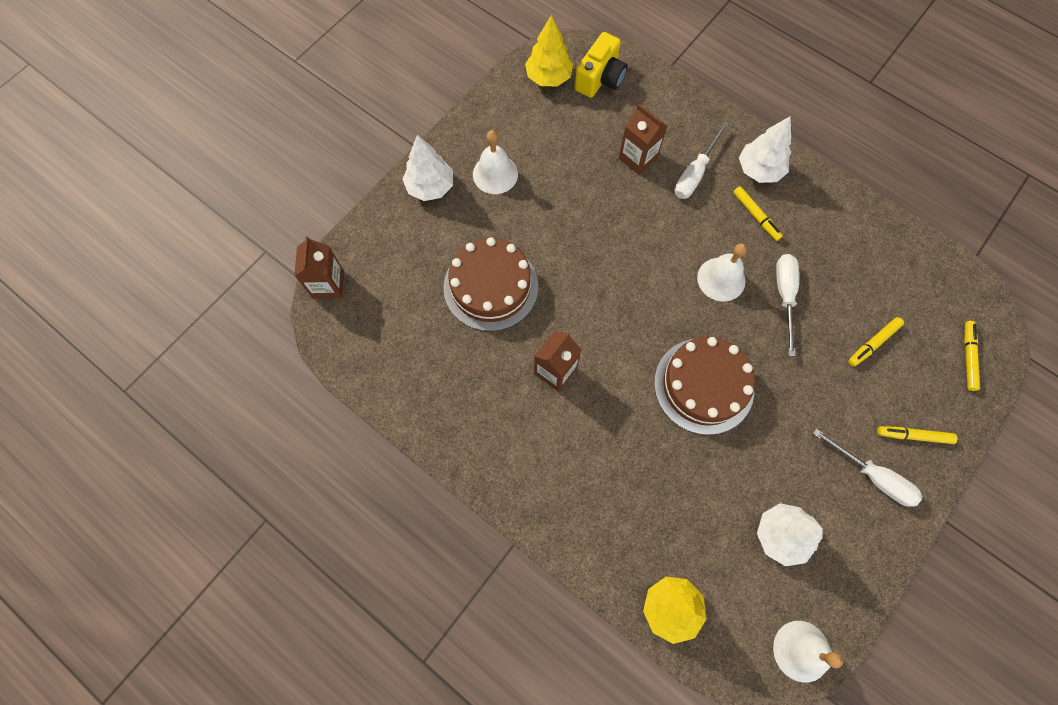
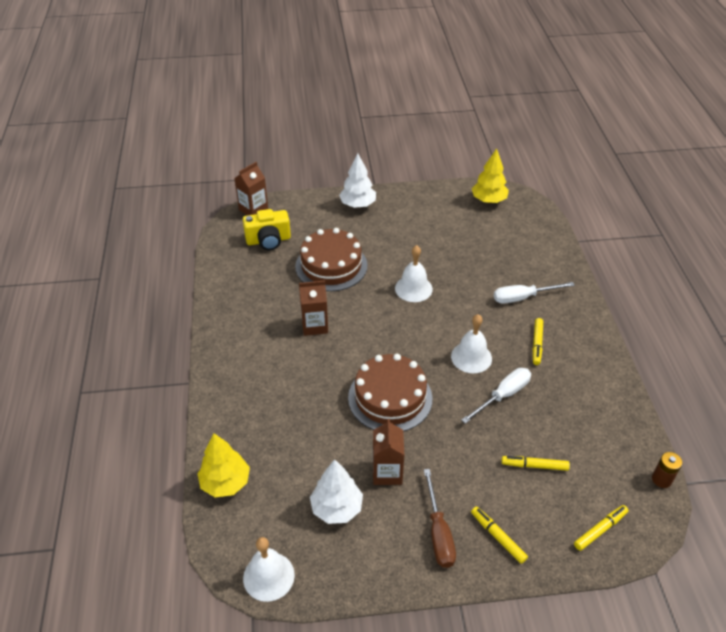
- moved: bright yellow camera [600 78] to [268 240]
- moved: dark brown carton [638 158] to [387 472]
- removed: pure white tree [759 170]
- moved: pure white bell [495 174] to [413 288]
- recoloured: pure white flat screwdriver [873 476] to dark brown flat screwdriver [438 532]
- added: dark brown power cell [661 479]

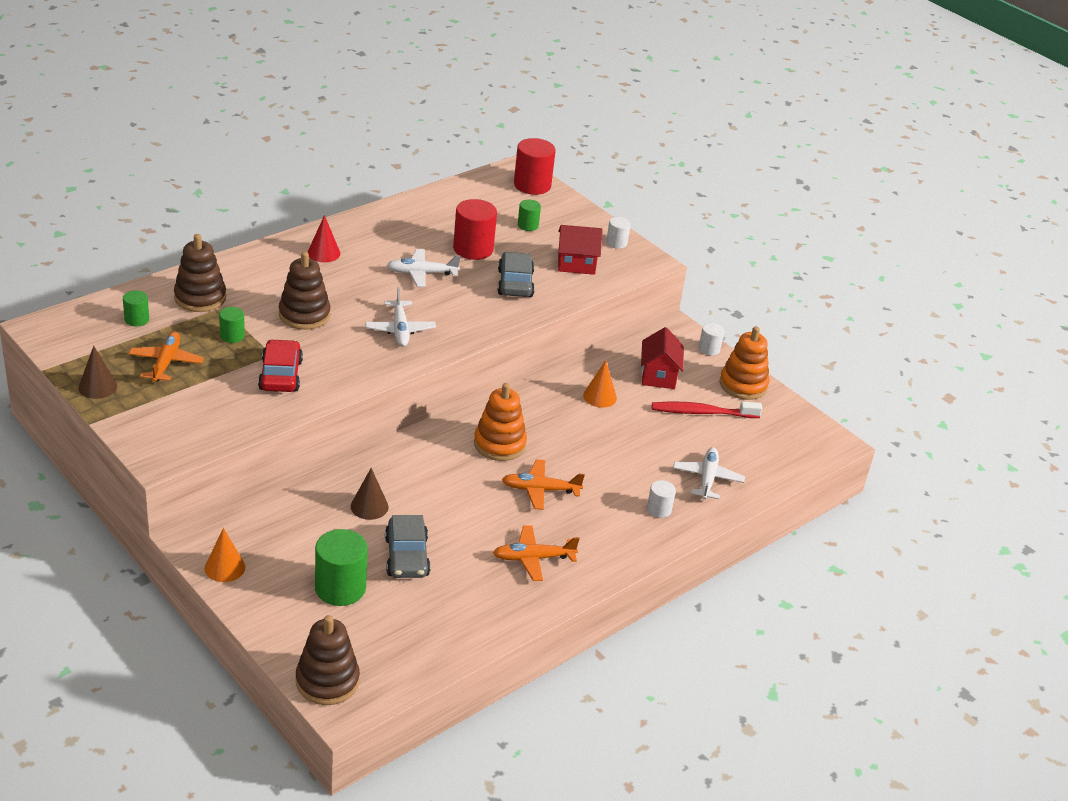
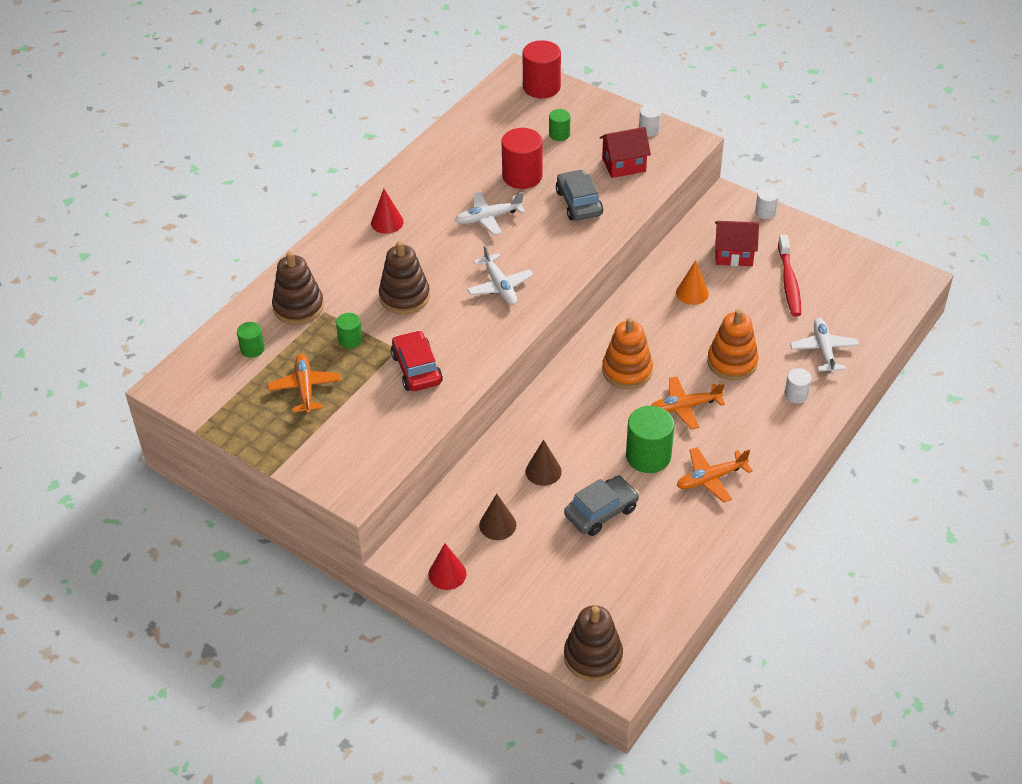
- moved: orange stacking rings [743 385] to [732 362]
- turned: red toy house [658 376] = [733 254] 75 degrees counterclockwise
- moved: dark brown solid cone [97 387] to [497 525]
- turned: red tooth brush [702 412] = [789 282] 75 degrees counterclockwise
- turned: grey toy car [407 557] = [601 512] 105 degrees counterclockwise
- recoloured: orange solid cone [225 567] to red solid cone [447 574]
- moved: leaf-green cylinder shape [340 588] to [648 456]

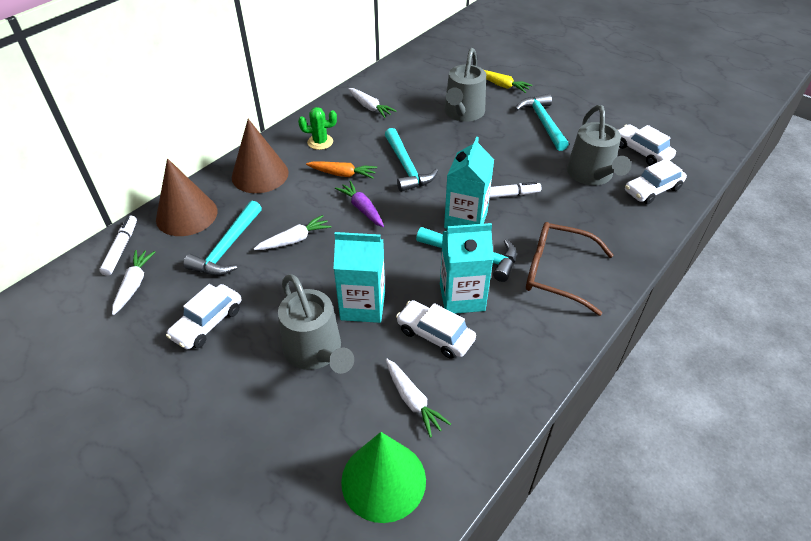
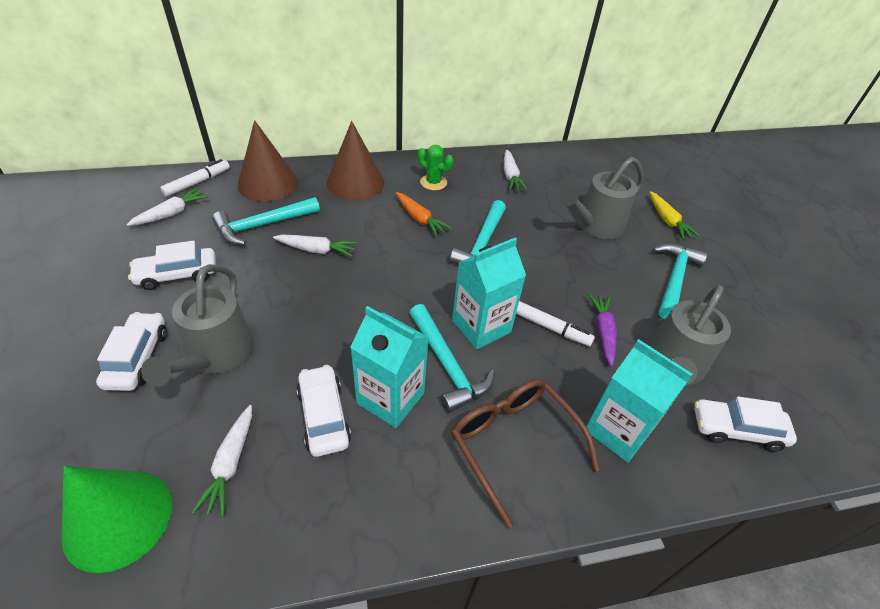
- moved: pure white toy car [642 151] to [137 358]
- moved: violet carrot [362 209] to [603 332]
- moved: turquoise carton [363 305] to [618 430]

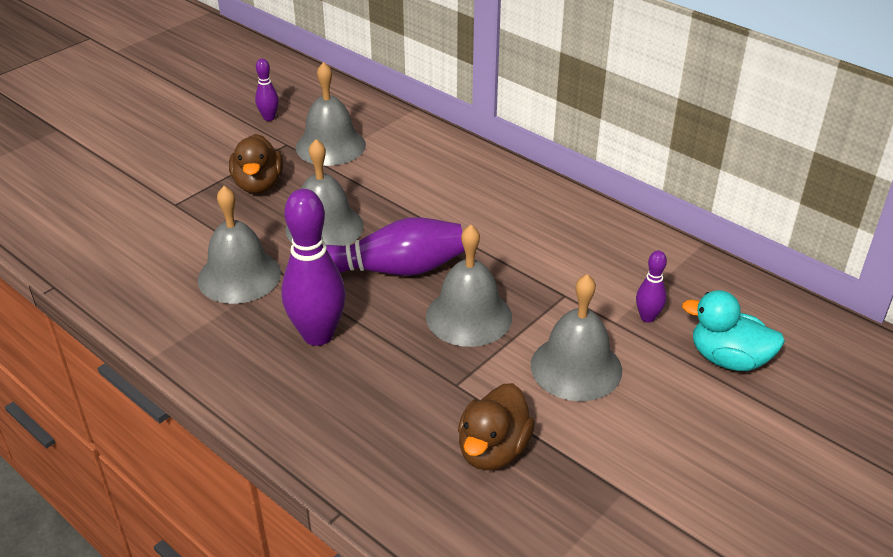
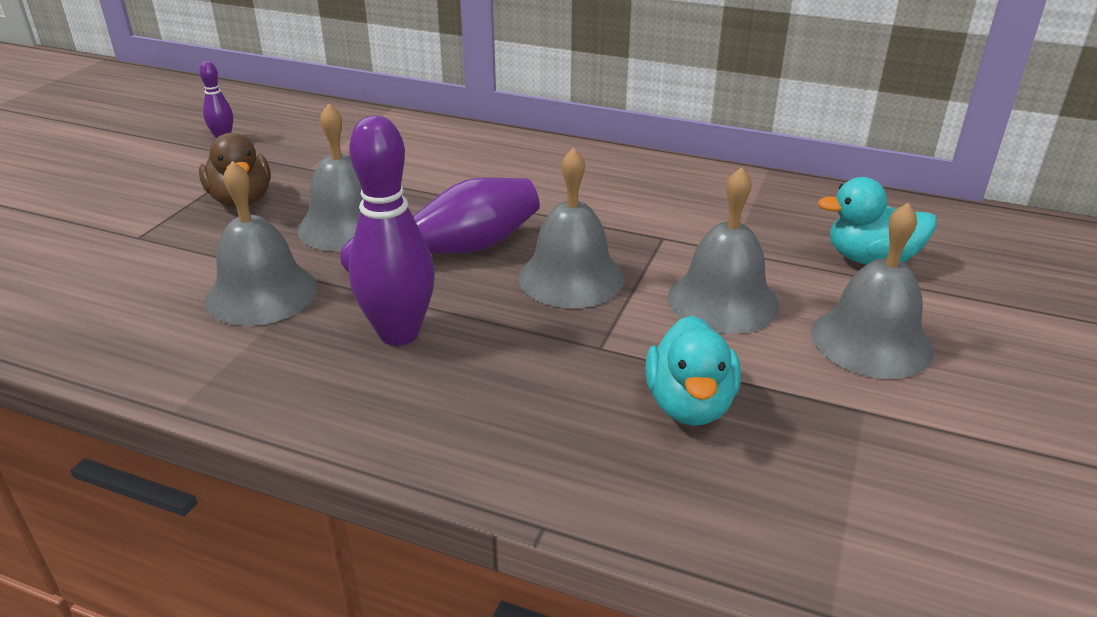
- moved: grey bell [330 146] to [871 341]
- removed: violet bowling pin [647 317]
- recoloured: dark brown duck [493 450] to turquoise duck [689 405]

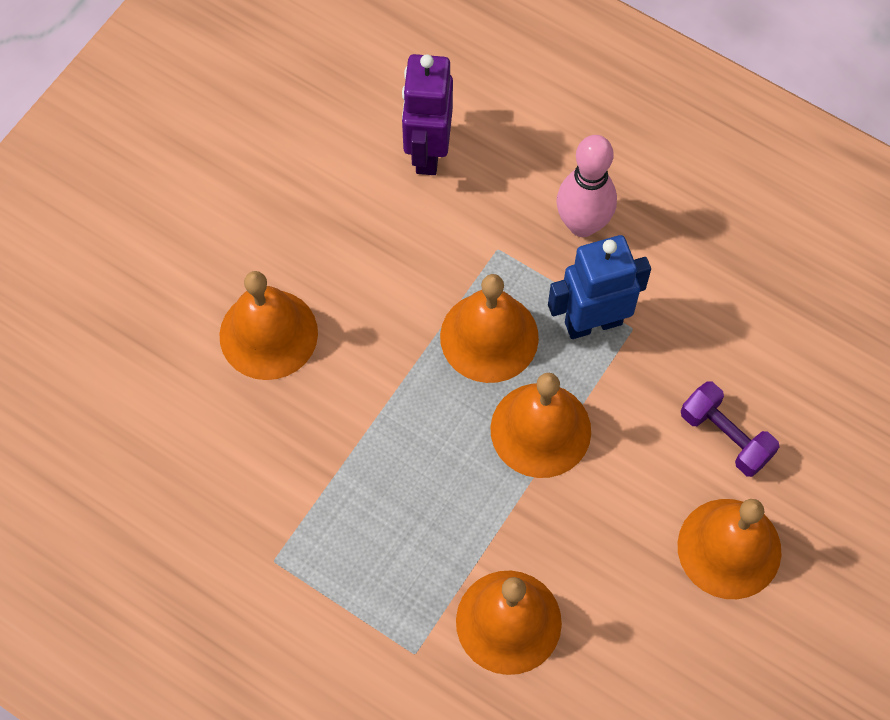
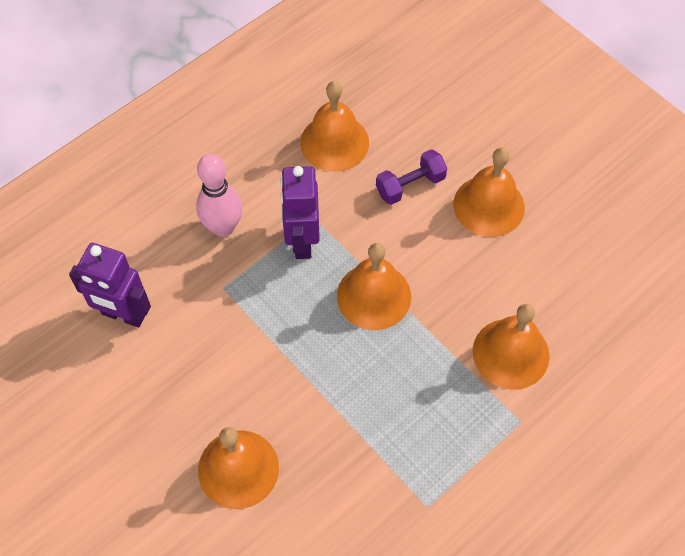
- recoloured: royal blue robot [593 322] to violet robot [302 241]
- moved: orange bell [489 337] to [334 142]

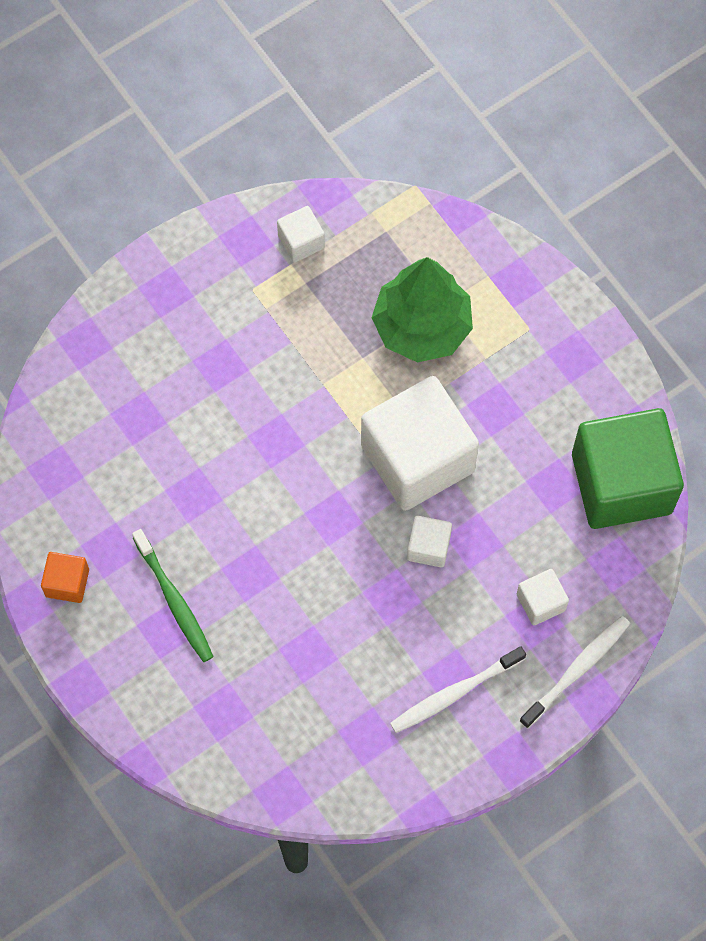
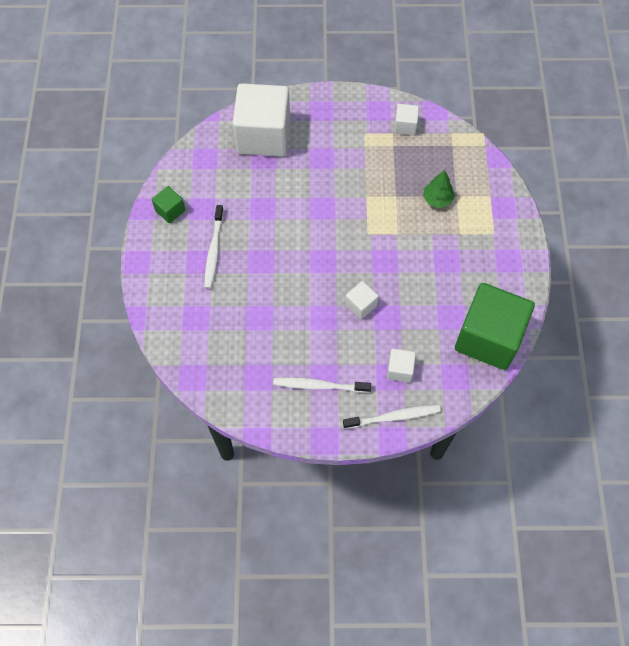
- resized: leaf-green tree [422 327] = [437 199] x0.51
- moved: pure white solid cube [417 458] to [263 136]
- recoloured: leaf-green tooth brush [175 601] to pure white tooth brush [214 251]
- recoloured: orange solid cube [67 582] to leaf-green solid cube [170 210]

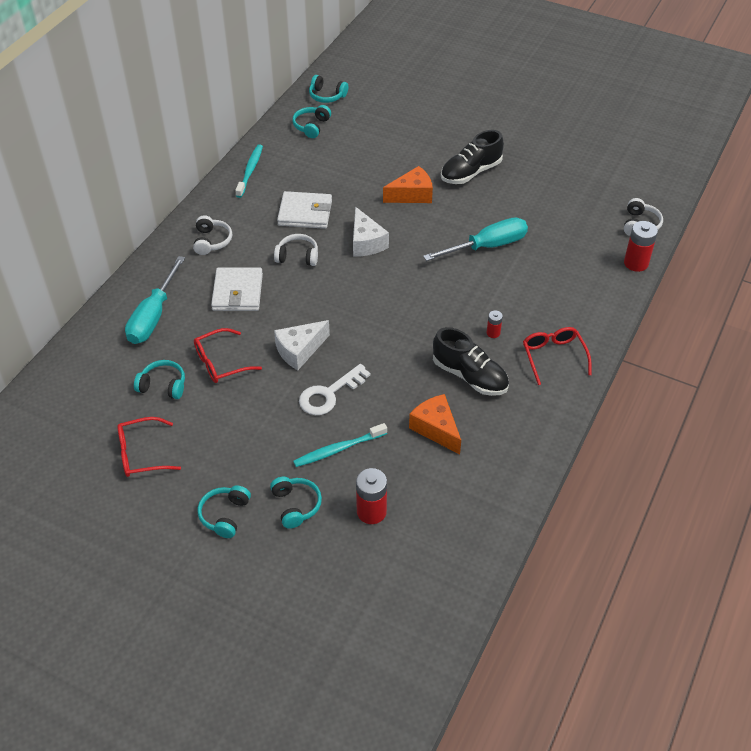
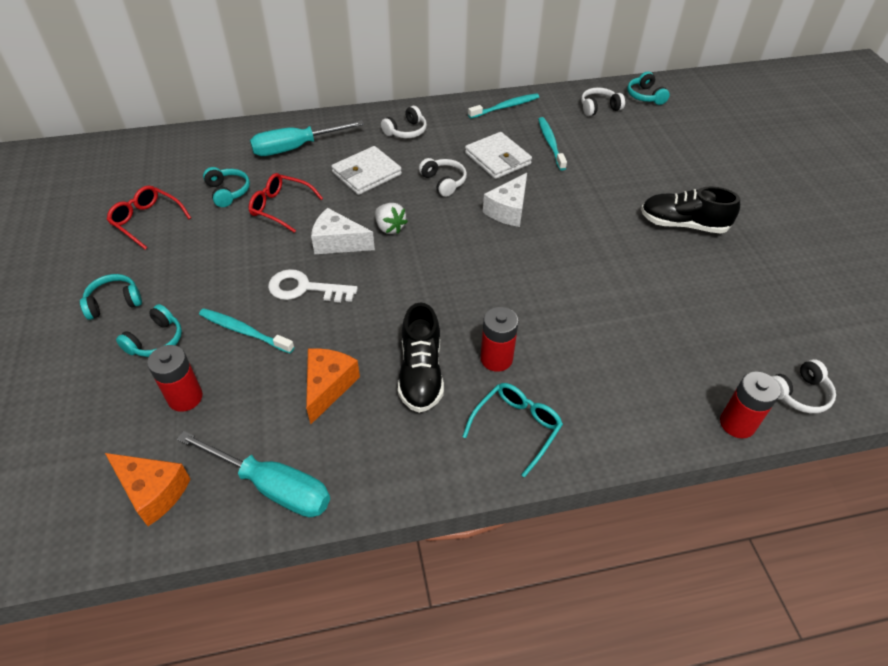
- recoloured: turquoise over-ear headphones [311 126] to pure white over-ear headphones [599 108]
- moved: orange cheese [412 195] to [153 492]
- moved: turquoise flat screwdriver [487 246] to [272 486]
- resized: red power cell [493 333] = [496 359] x1.87
- recoloured: red eyeglasses [553 356] to turquoise eyeglasses [517 427]
- added: turquoise tooth brush [550 143]
- added: pure white toy strawberry [389 228]

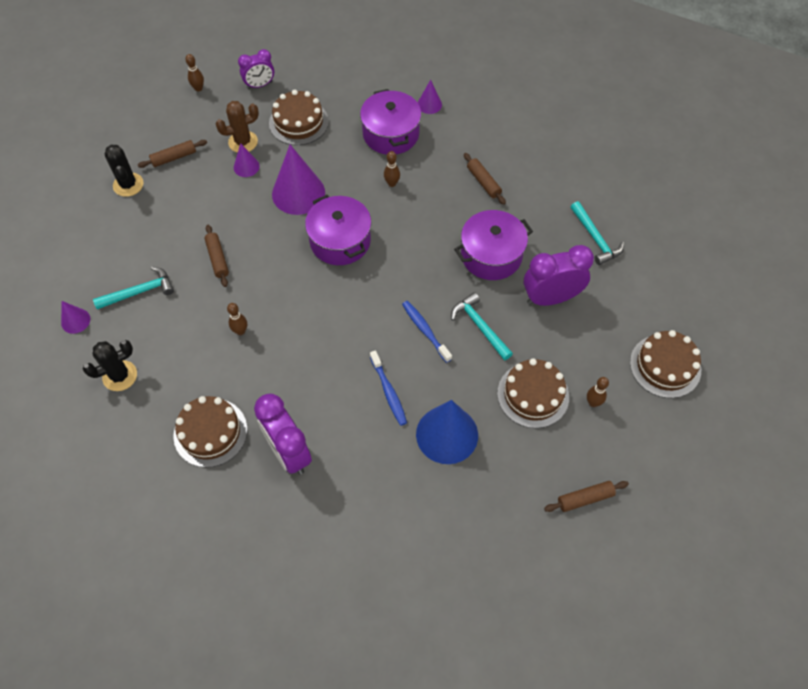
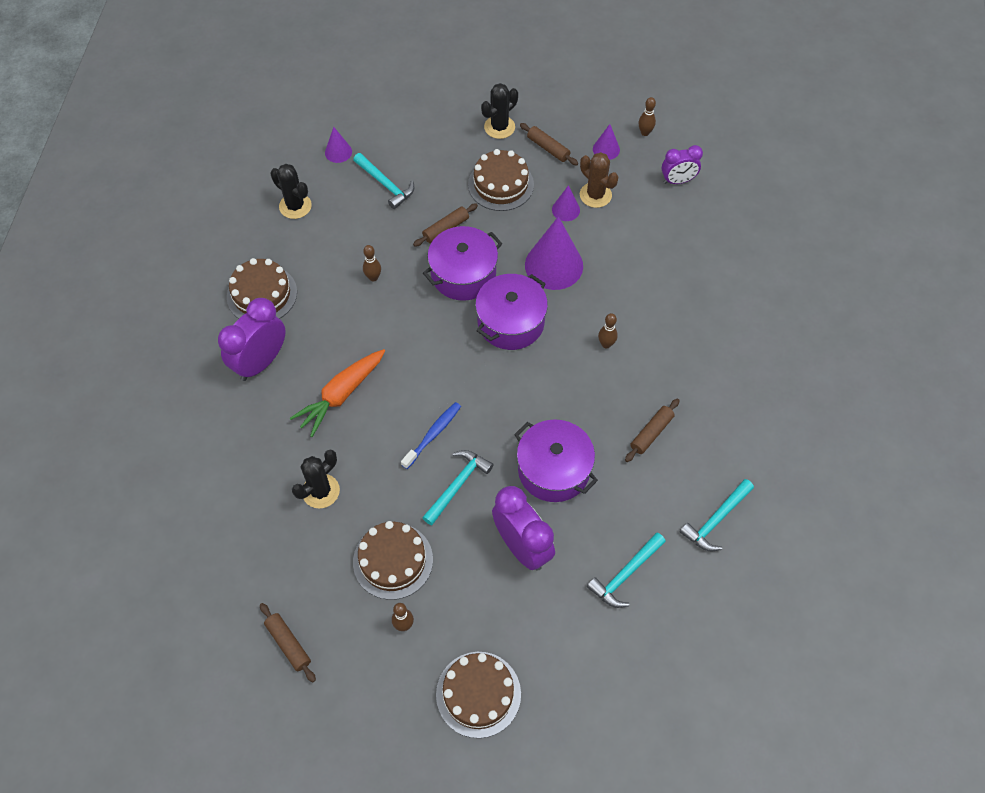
- turned: violet alarm clock [260 85] = [677 181] 60 degrees counterclockwise
- moved: violet solid cone [429 104] to [606 149]
- moved: violet cooking pot [391 134] to [463 274]
- moved: dark brown layer cake [298 122] to [501 184]
- removed: royal blue tooth brush [388 392]
- replaced: royal blue solid cone [447 434] to ebony cactus [321 491]
- added: orange carrot [341 395]
- added: turquoise hammer [716 520]

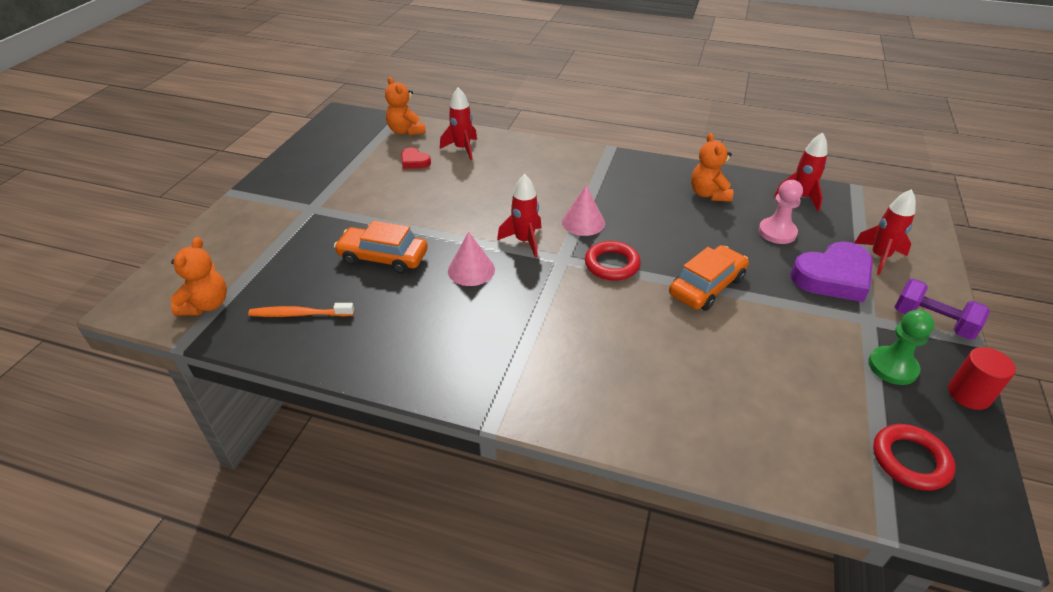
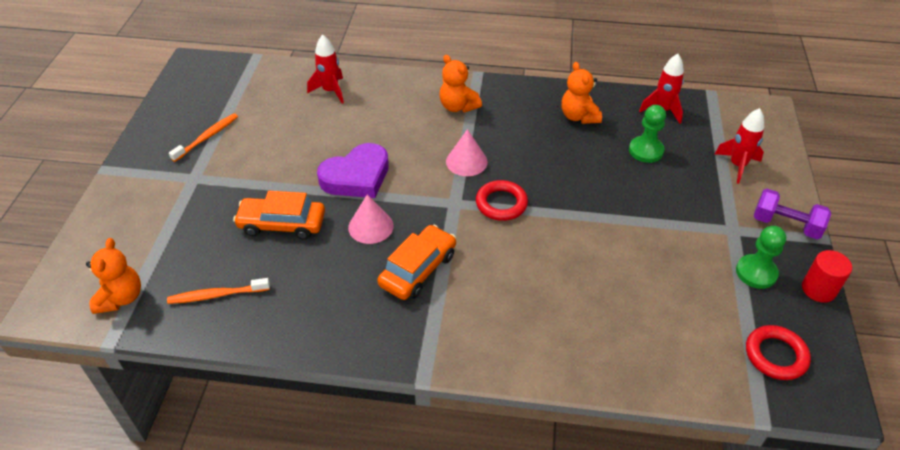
- moved: orange teddy [406 131] to [458 106]
- removed: red love heart [414 161]
- removed: red spaceship [524 241]
- recoloured: pink chess pawn [777 232] to leaf-green chess pawn [646 151]
- moved: violet love heart [833 277] to [356 177]
- moved: orange toy car [707 286] to [418 269]
- added: orange tooth brush [207 137]

